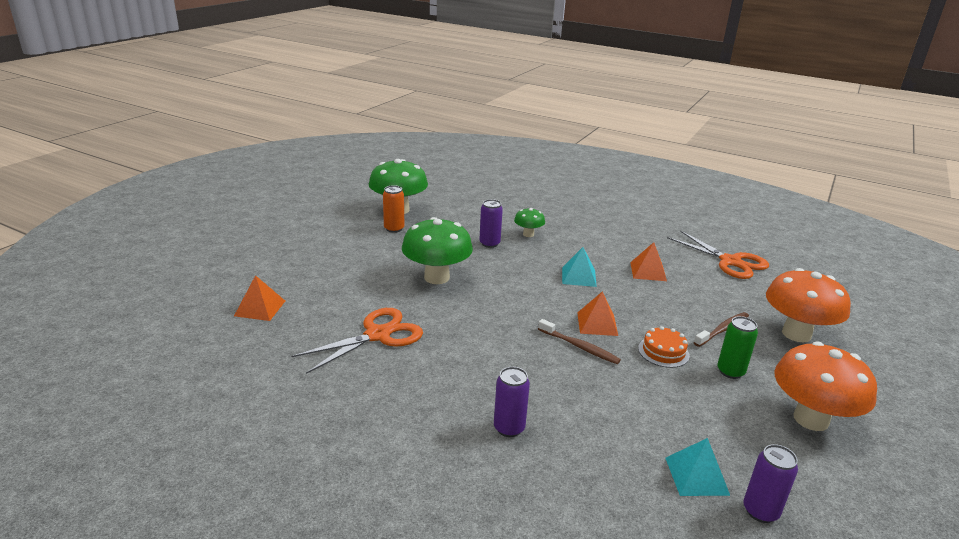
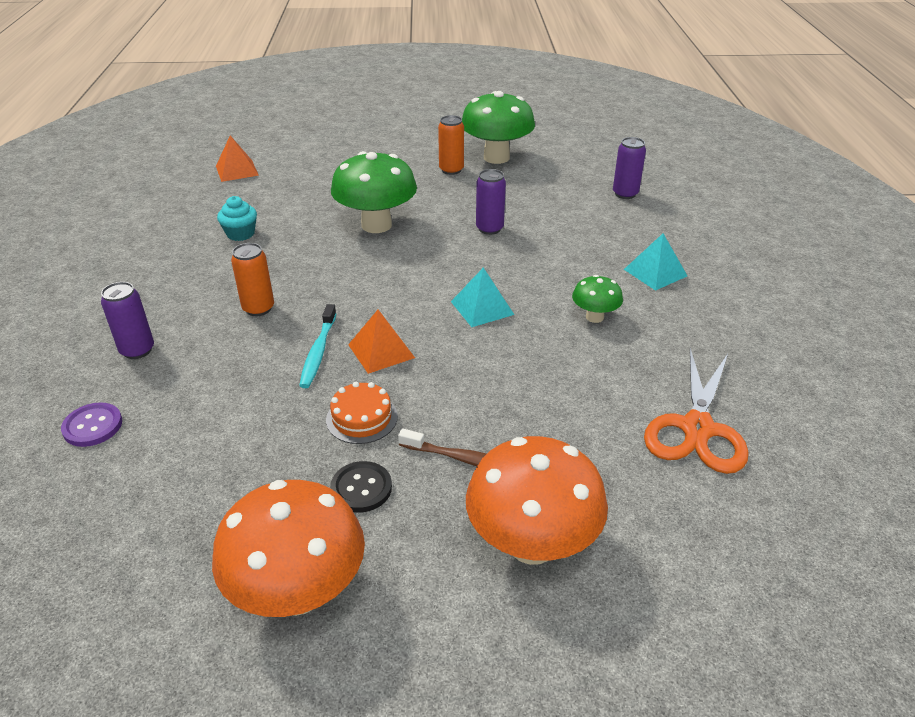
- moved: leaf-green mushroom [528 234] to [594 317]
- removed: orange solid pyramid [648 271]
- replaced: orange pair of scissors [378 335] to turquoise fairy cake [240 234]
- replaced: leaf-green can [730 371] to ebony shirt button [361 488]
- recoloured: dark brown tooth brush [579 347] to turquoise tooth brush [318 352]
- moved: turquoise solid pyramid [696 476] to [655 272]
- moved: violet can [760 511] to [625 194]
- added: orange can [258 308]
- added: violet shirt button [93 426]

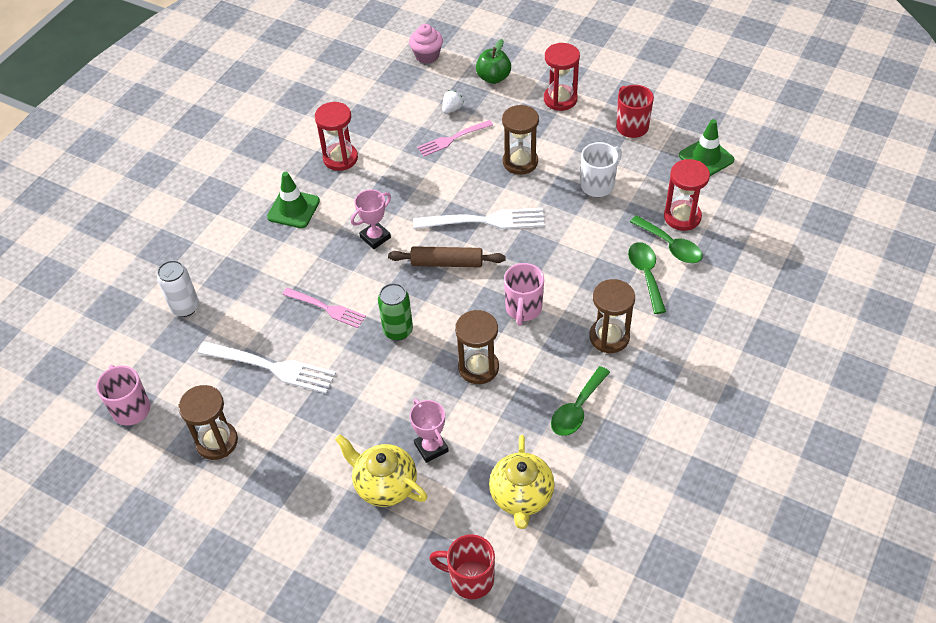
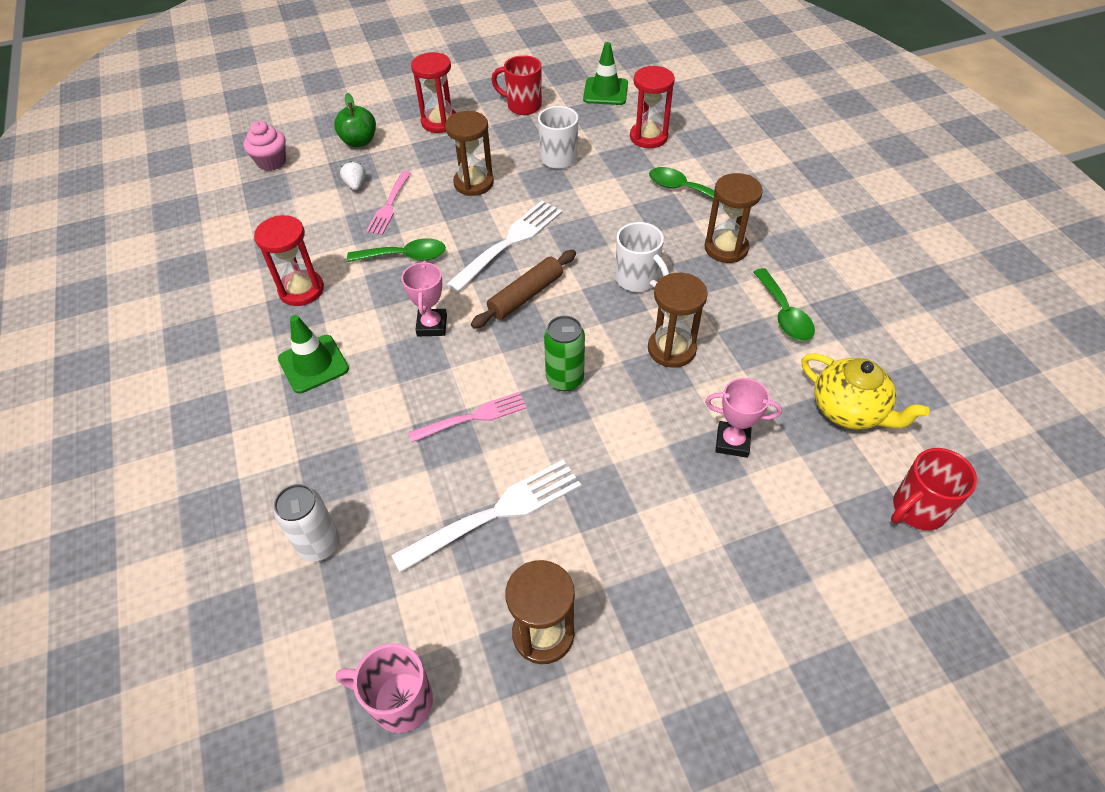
- moved: leaf-green spoon [670 246] to [405 256]
- recoloured: pink tea mug [523 309] to pure white tea mug [638 280]
- removed: bright yellow tea pot [384 485]

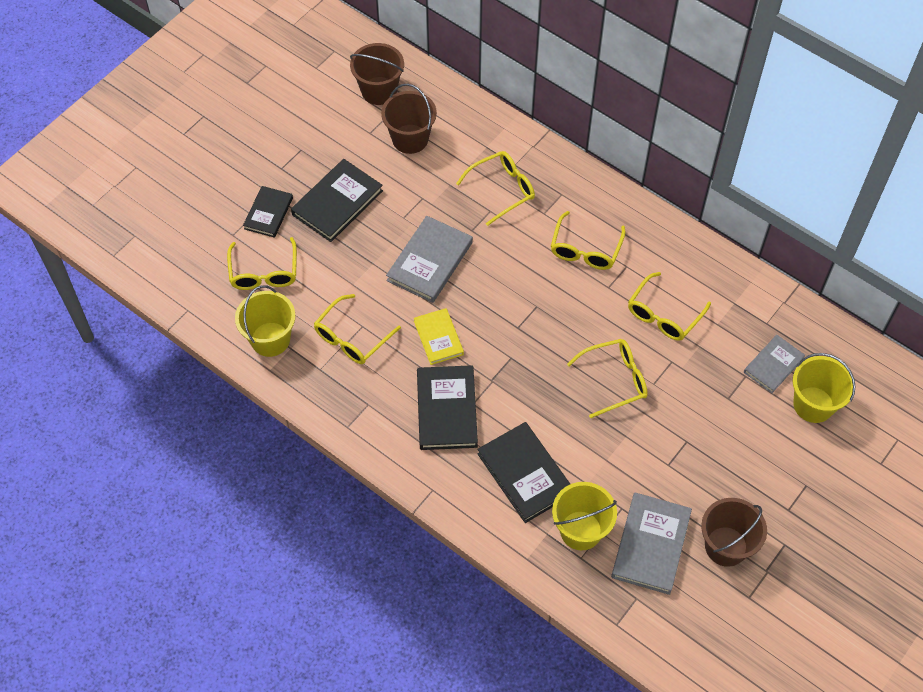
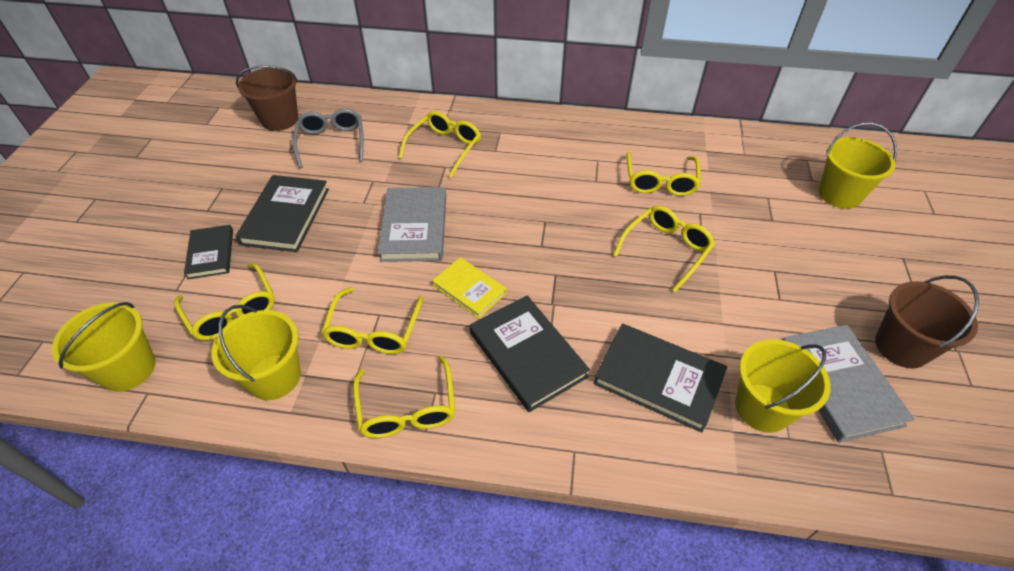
- replaced: dark brown sand bucket [410 139] to grey eyeglasses [331 142]
- moved: bright yellow eyeglasses [585 249] to [407 408]
- removed: grey book [773 365]
- added: bright yellow sand bucket [128 369]

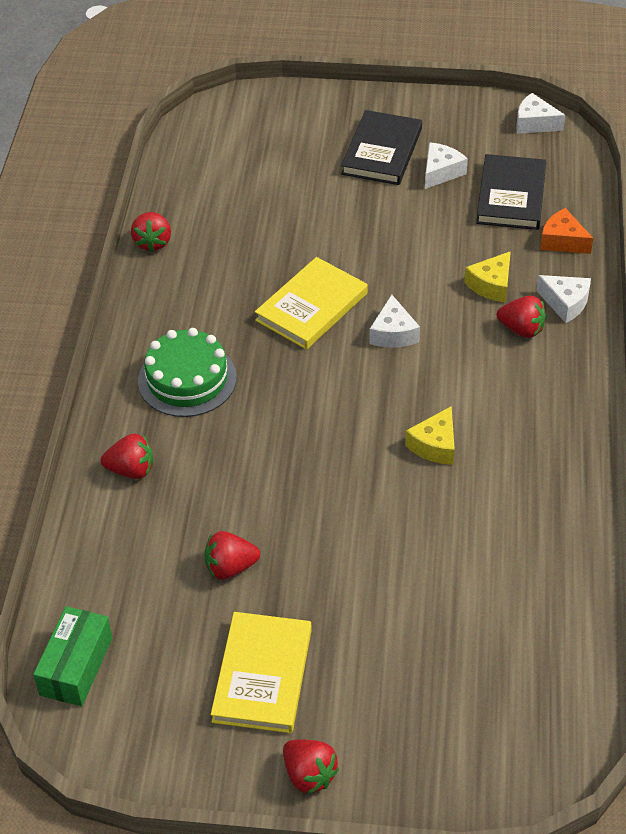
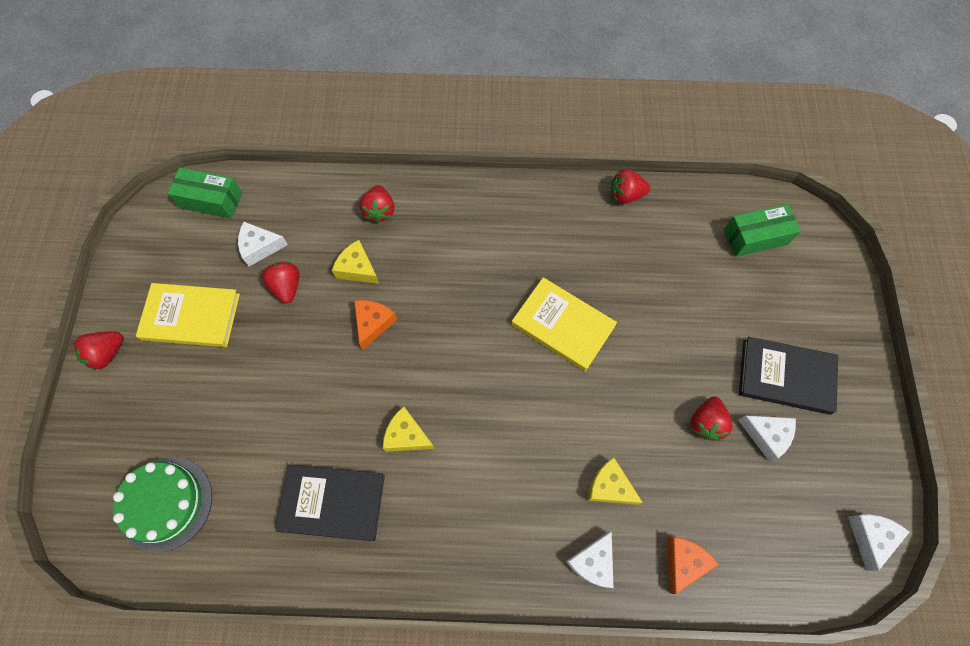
- moved: ebony book [511 196] to [332 503]
- moved: pure white cheese [393 333] to [260 247]
- moved: red toy strawberry [521 329] to [706 423]
- moved: leaf-green layer cake [187 379] to [166 503]
- added: leaf-green box [755 237]
- added: bright yellow cheese [357 268]
- added: orange cheese [373 323]

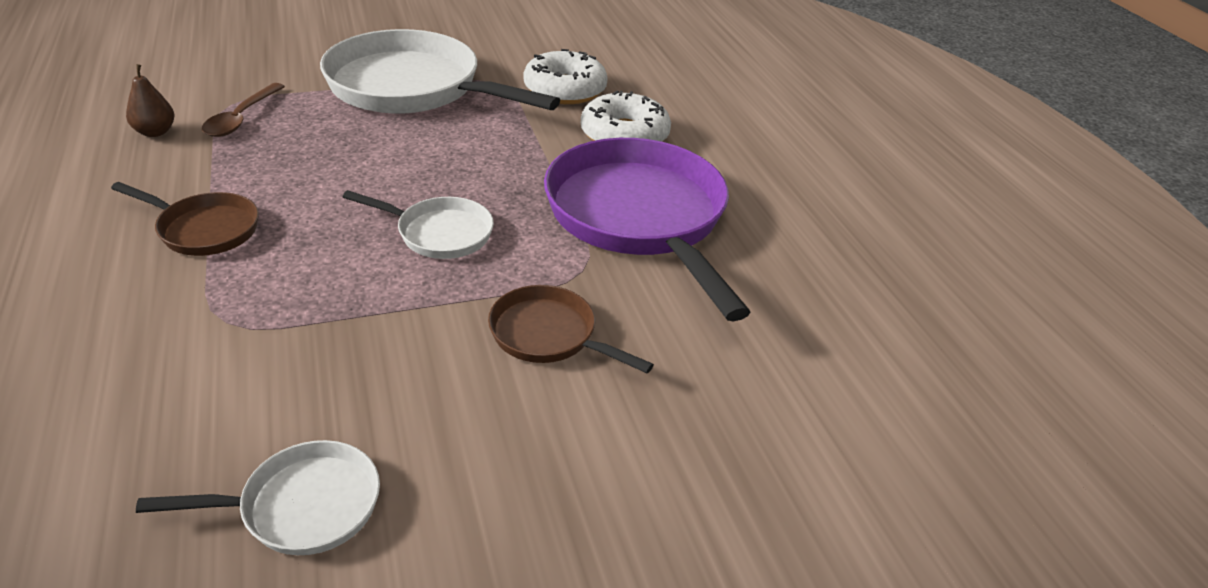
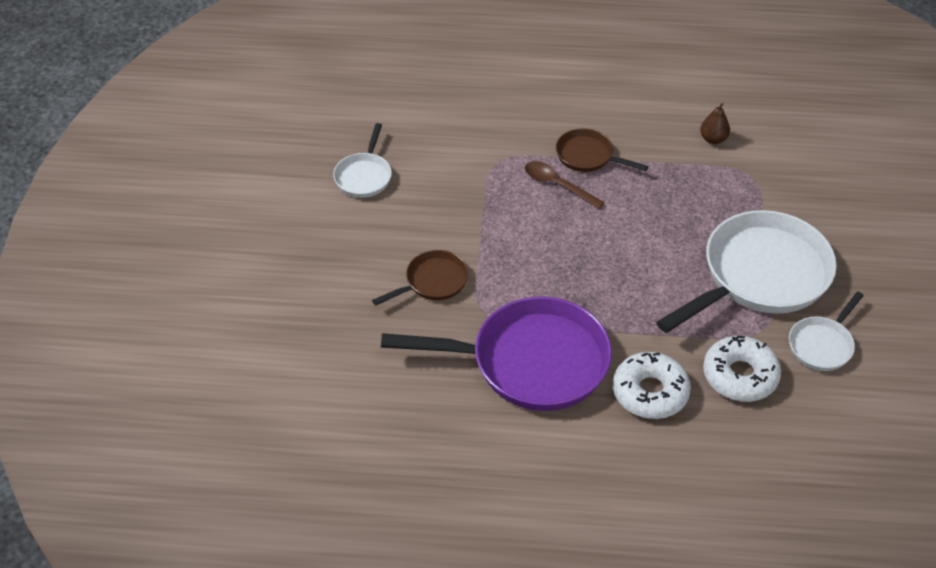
- moved: dark brown spoon [241 118] to [557 185]
- turned: dark brown skillet [204 229] = [588 156] 75 degrees clockwise
- moved: pure white skillet [439 233] to [822 344]

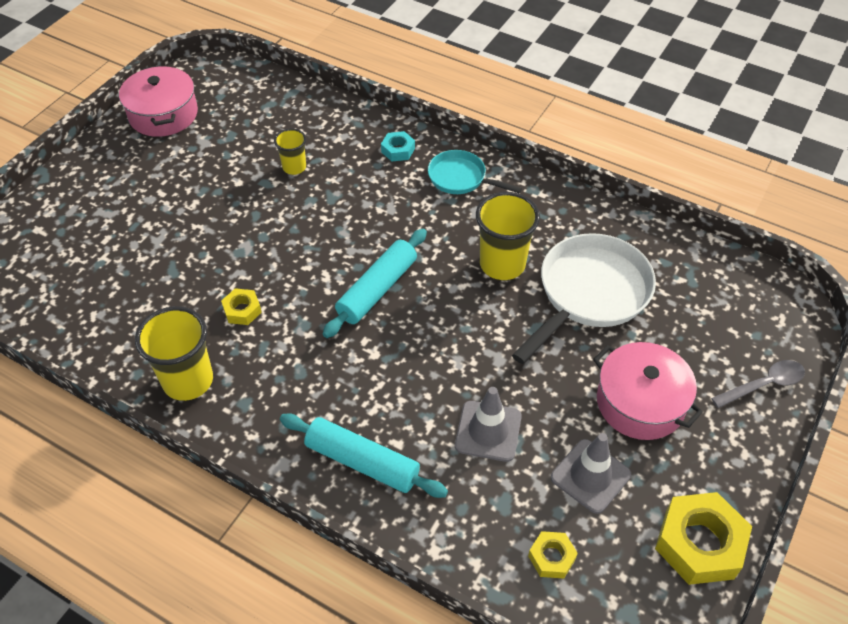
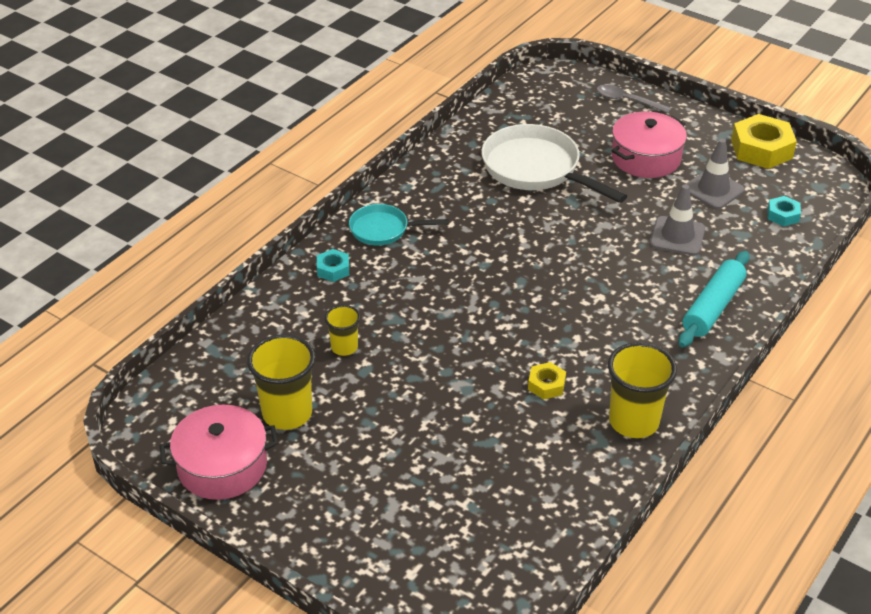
- turned: turquoise skillet [460 178] = [383 230] 60 degrees clockwise
- moved: bright yellow tumbler [502 264] to [287 413]
- removed: turquoise pastry roller [377 290]
- turned: grey spoon [763 384] = [627 101] 45 degrees counterclockwise
- recoloured: bright yellow hex nut [551 557] to turquoise hex nut [783 215]

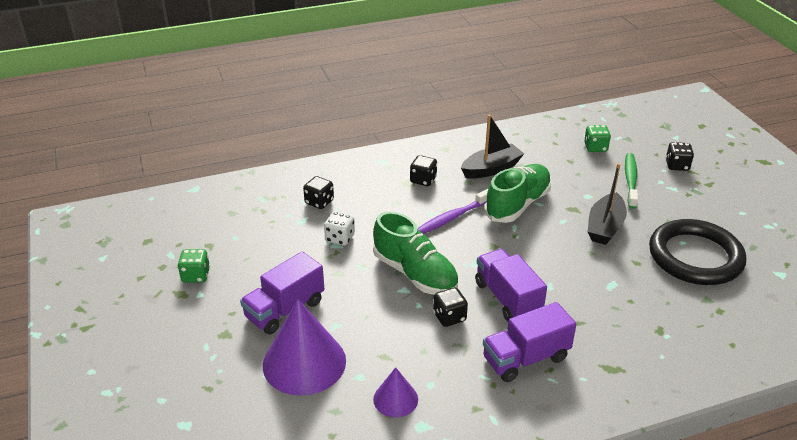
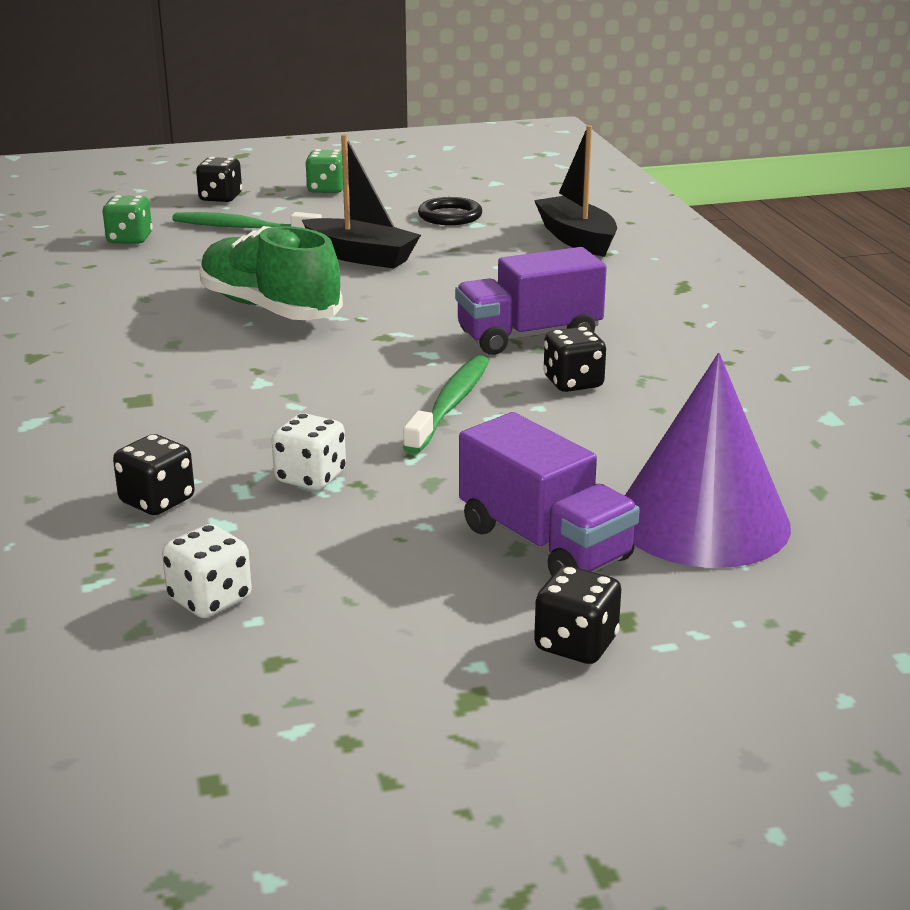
- moved: ebony sailboat [491 169] to [576 239]
- moved: ebony game die [423 180] to [576 644]
- removed: violet tooth brush [452 217]
- replaced: leaf-green lace-up shoe [415 274] to leaf-green tooth brush [450 405]
- resized: ebony torus [695 257] = [450 216] x0.46
- moved: leaf-green game die [196 276] to [327 189]
- removed: violet toy truck [525 358]
- removed: violet solid cone [395 399]
- added: pure white game die [210 599]

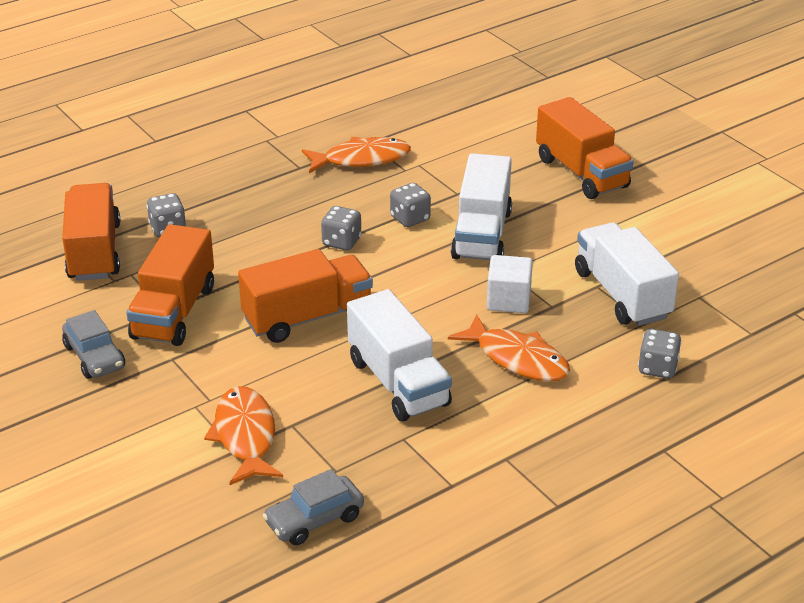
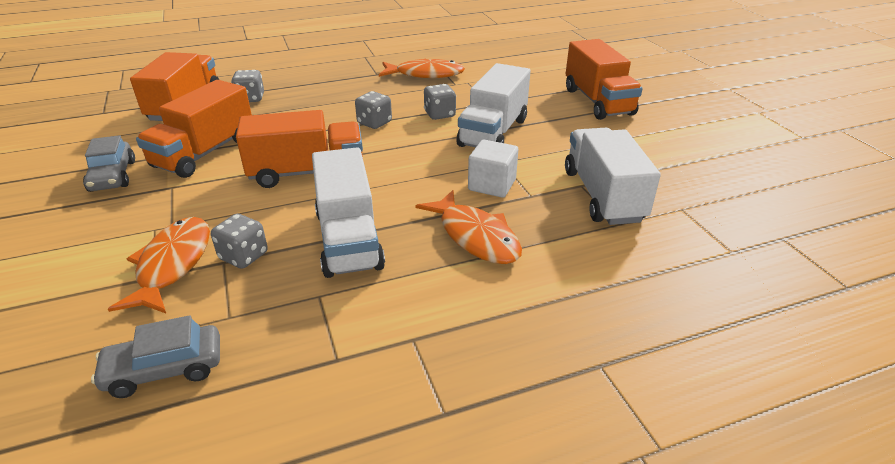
- moved: grey game die [657 368] to [244 256]

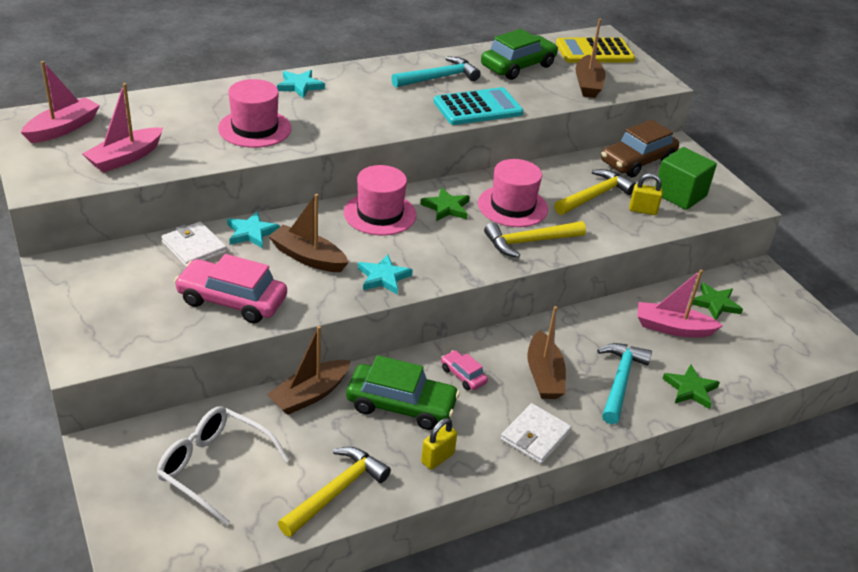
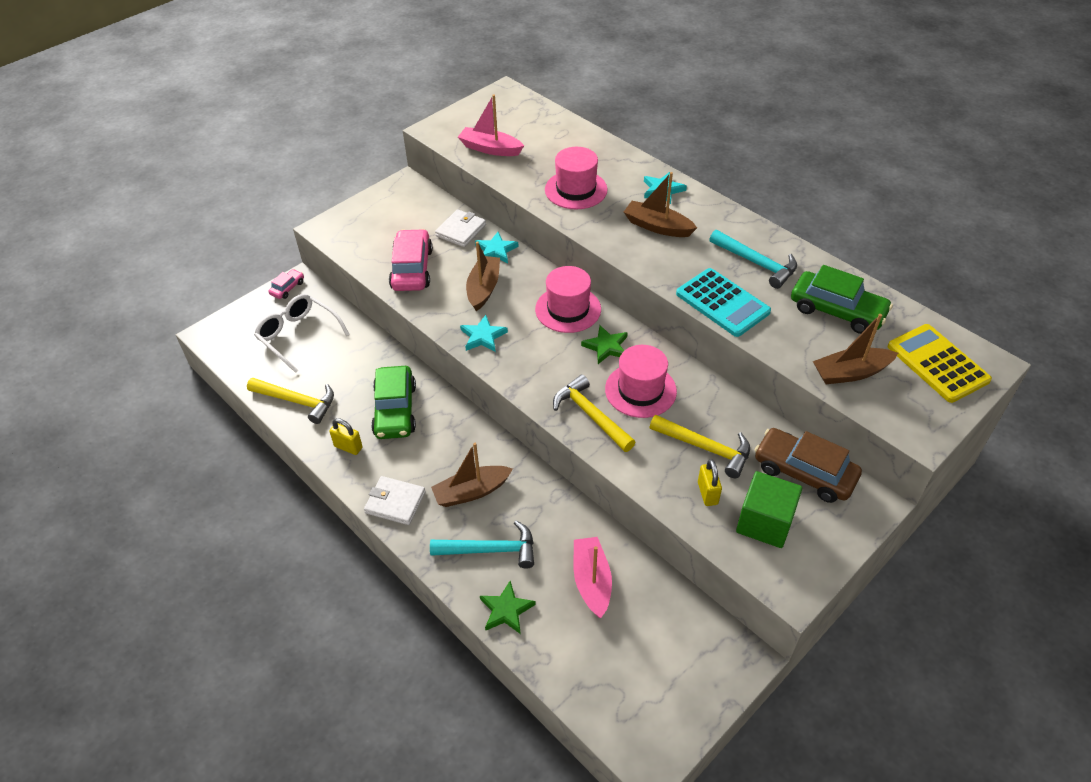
- removed: pink sailboat [63 128]
- removed: leaf-green star [715 304]
- moved: dark brown sailboat [309 395] to [657 226]
- moved: pink toy car [463 375] to [287 288]
- turned: pure white eyeglasses [214 467] = [298 335] 60 degrees counterclockwise

